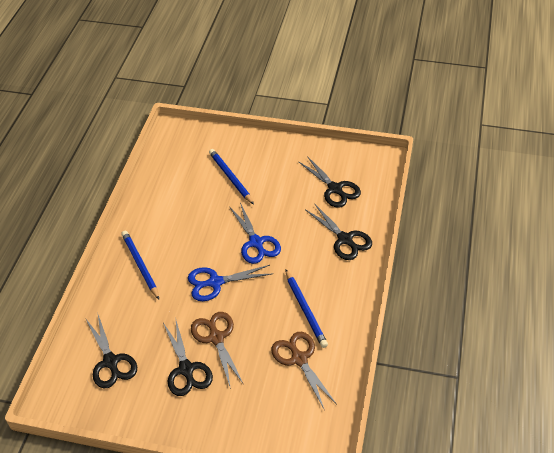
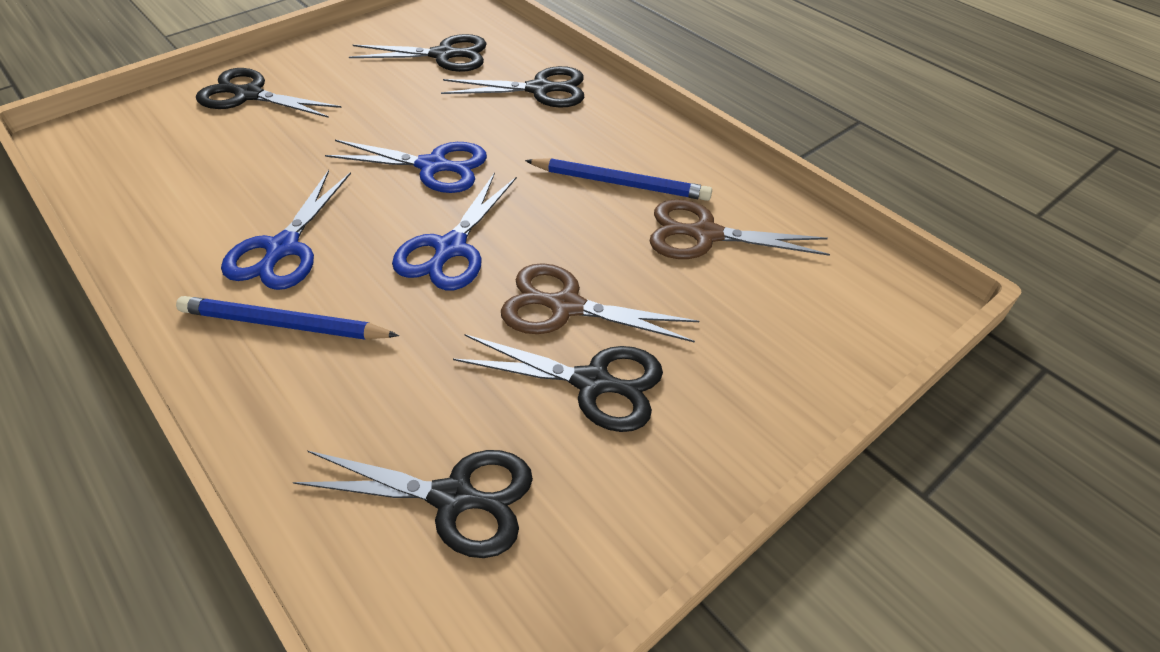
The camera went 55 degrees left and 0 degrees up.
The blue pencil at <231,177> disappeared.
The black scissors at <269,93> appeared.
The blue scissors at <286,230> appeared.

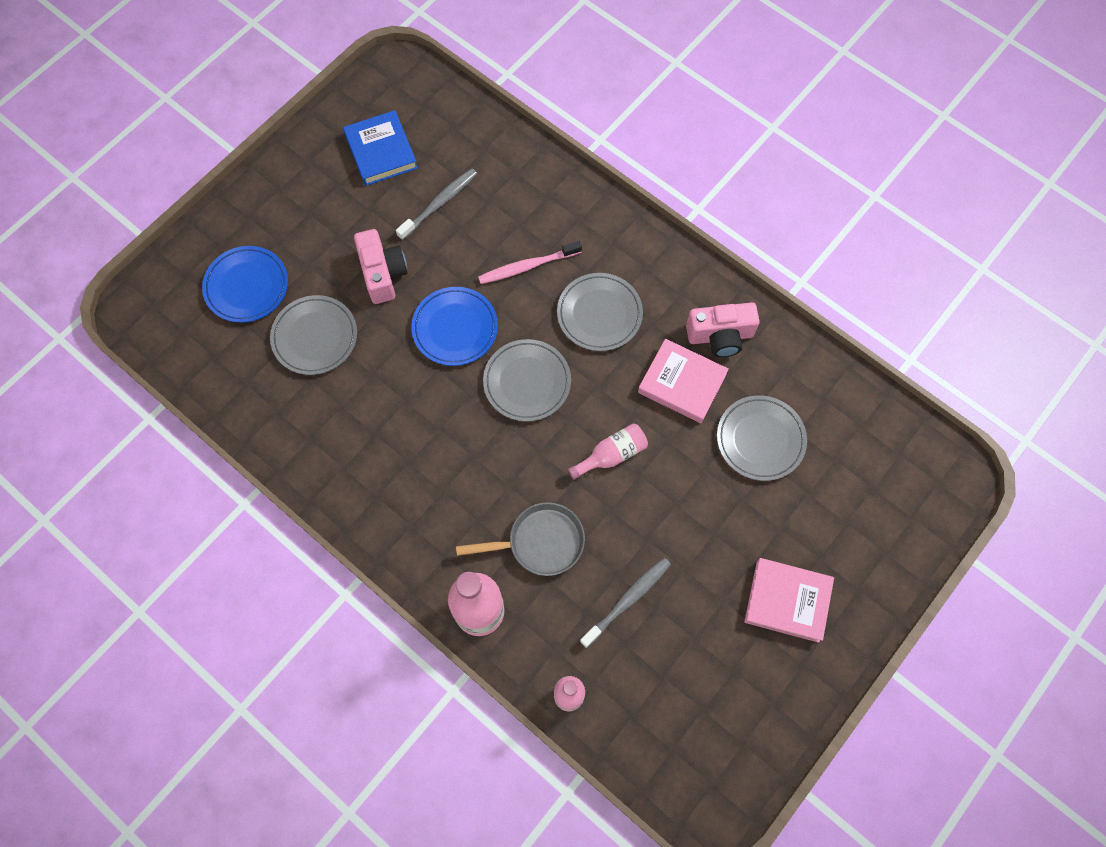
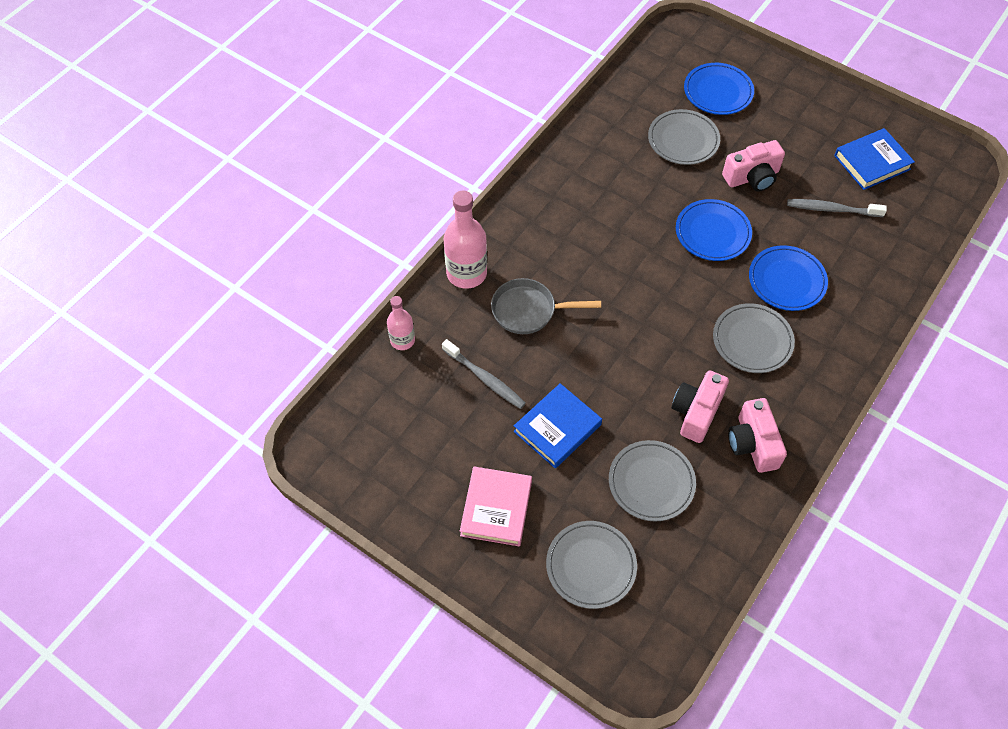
The camera went 85 degrees right and 10 degrees down.
The grey toothbrush at <436,204> turned 150 degrees clockwise.
The grey pan at <520,539> turned 105 degrees clockwise.
The pink toothbrush at <530,262> was replaced by the blue plate at <788,278>.
The grey plate moved from <527,380> to <591,565>.
The pink bottle at <608,451> disappeared.
The pink book at <683,381> was replaced by the pink camera at <700,406>.
The blue book at <557,425> appeared.

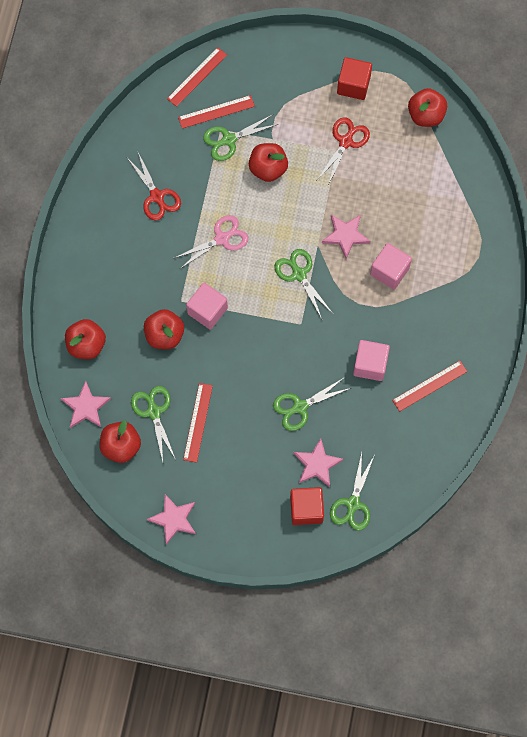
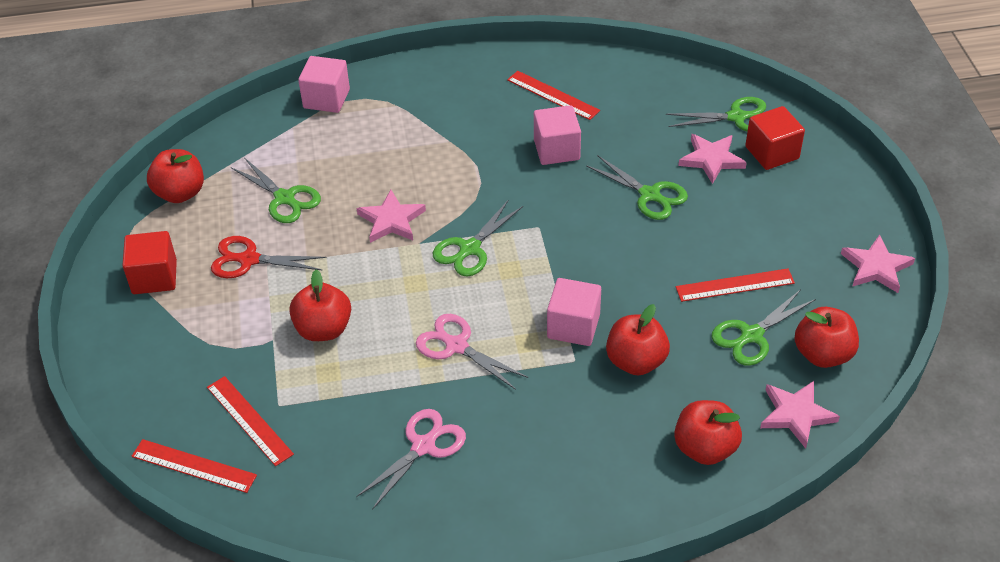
The camera went 110 degrees left and 25 degrees down.
The red scissors at <154,186> became the pink scissors at <411,459>.
The green scissors moved from <241,137> to <276,190>.
The pink cube moved from <391,266> to <324,84>.

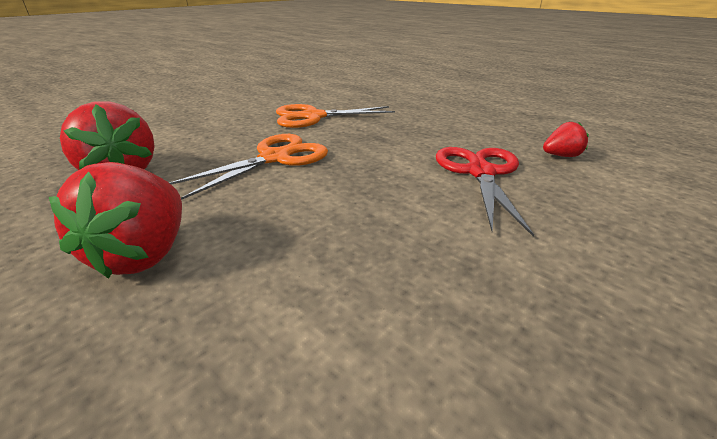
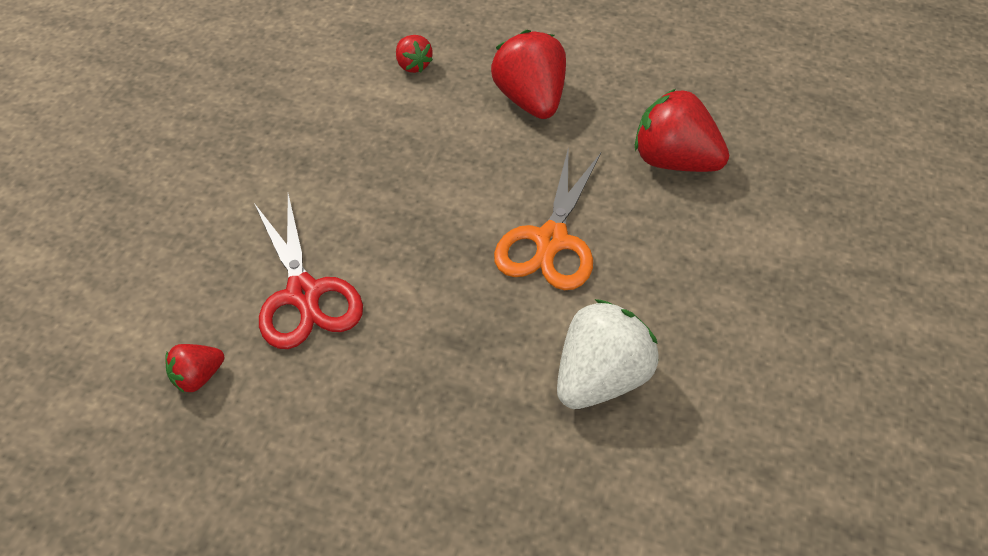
The camera went 155 degrees right and 20 degrees up.
The orange scissors at <335,116> was replaced by the white strawberry at <608,354>.
The red strawberry at <414,54> appeared.

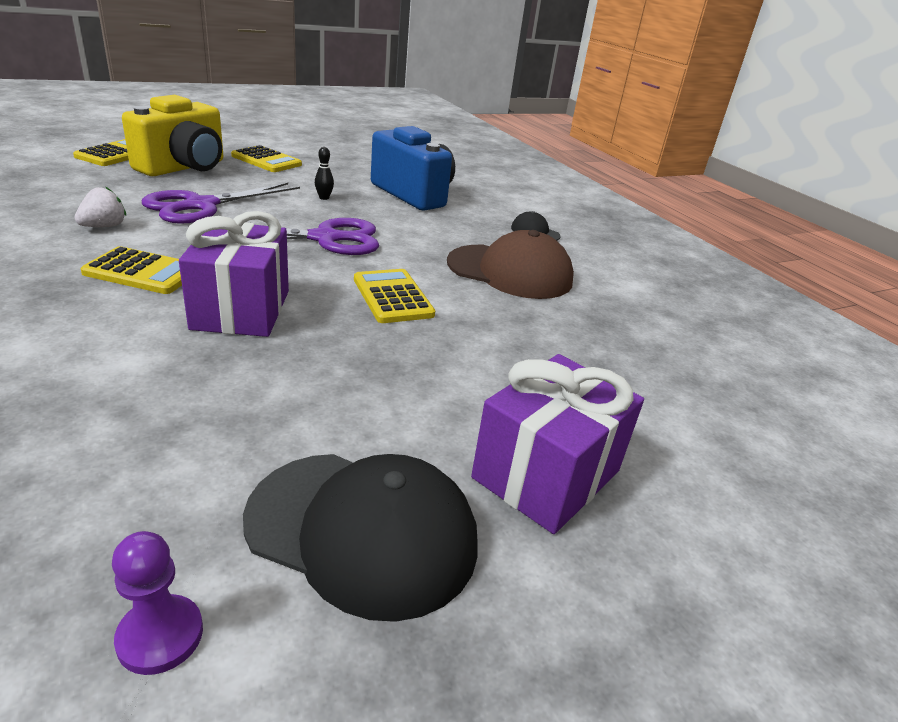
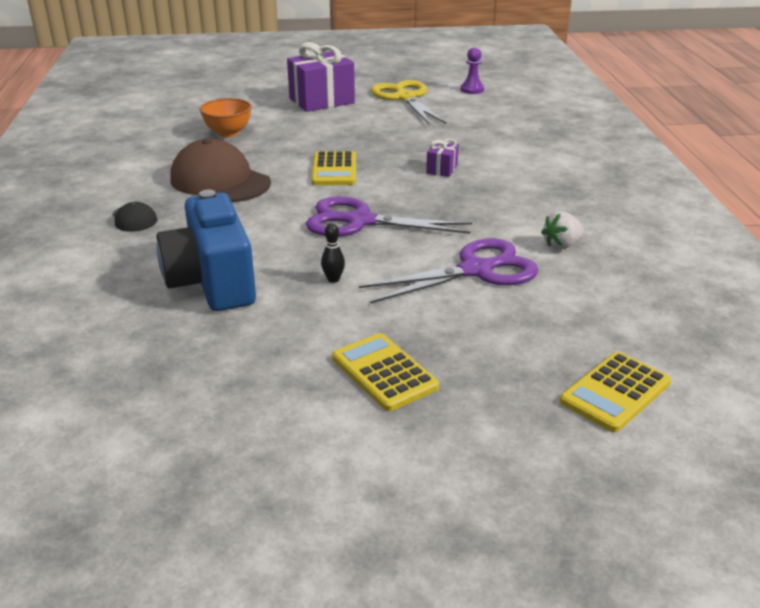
The camera went 155 degrees left and 0 degrees up.
The yellow calculator at <131,270> disappeared.
The yellow camera at <172,135> disappeared.
The purple gift at <234,274> changed to 0.47 times the size.
The black cap at <360,538> was replaced by the yellow scissors at <408,102>.
The orange bowl at <226,117> appeared.

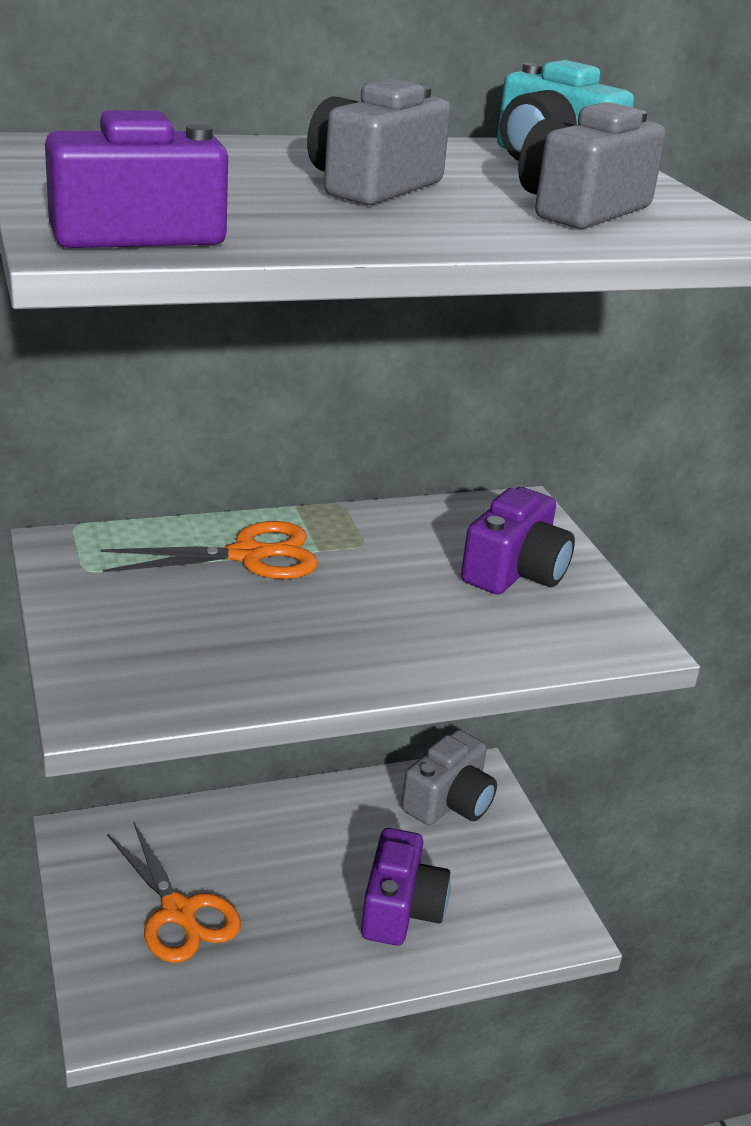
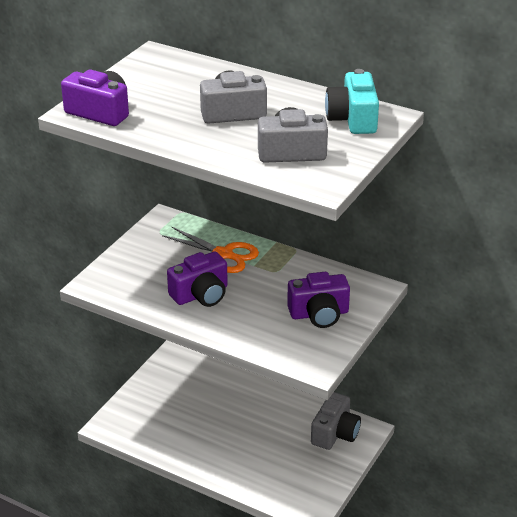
The camera went 50 degrees right and 5 degrees up.
The orange scissors at <174,893> disappeared.
The purple camera moved from <406,887> to <197,279>.
The grey camera at <449,777> turned 60 degrees counterclockwise.

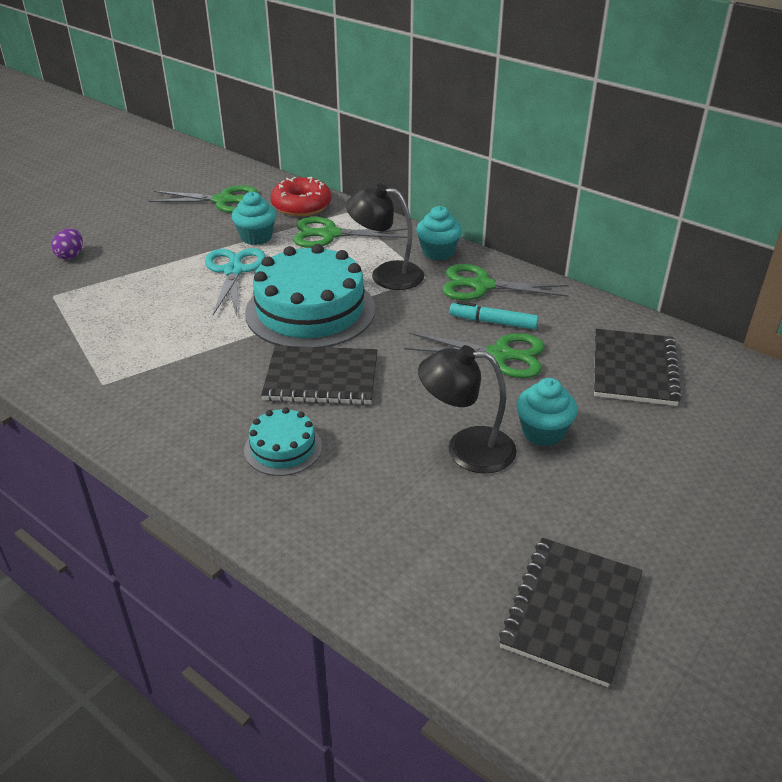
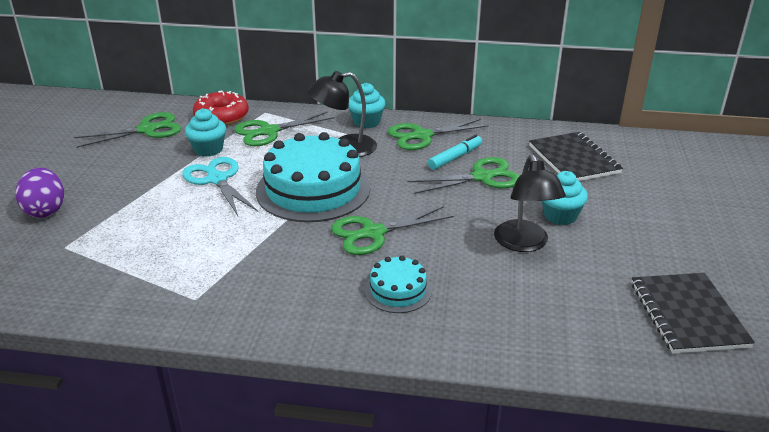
The camera went 30 degrees left and 5 degrees down.
The purple egg at <67,244> changed to 1.60 times the size.
The black notebook at <319,375> was replaced by the green scissors at <392,230>.
The black lamp at <467,409> turned 75 degrees counterclockwise.
The turquoise marker at <494,315> turned 150 degrees clockwise.

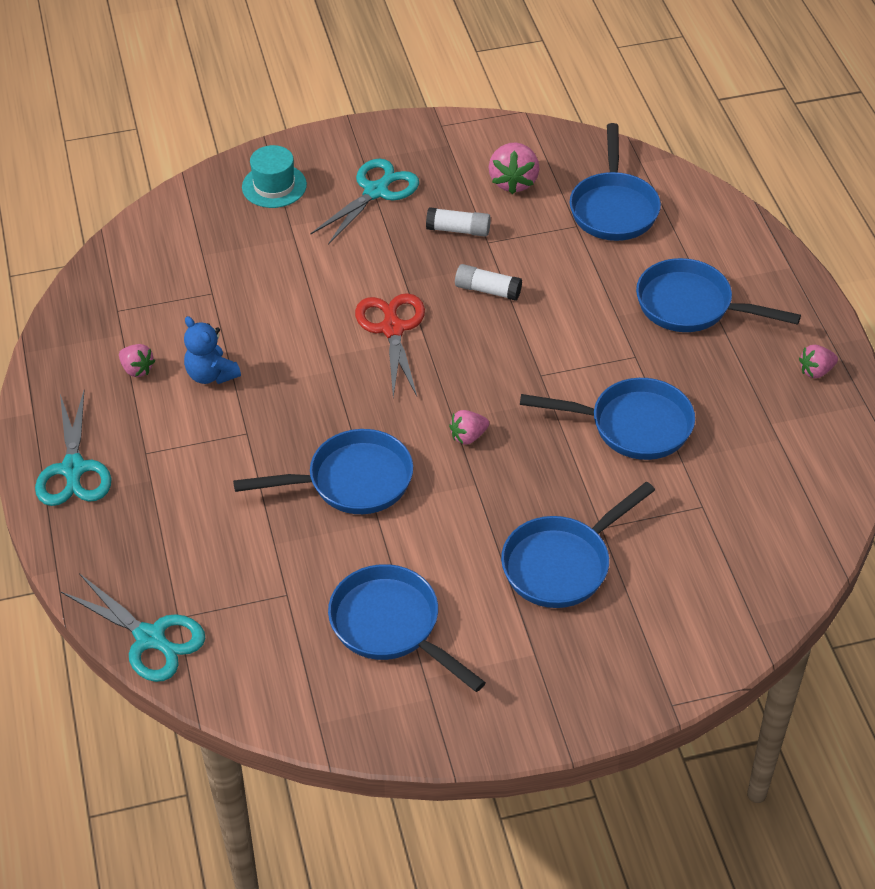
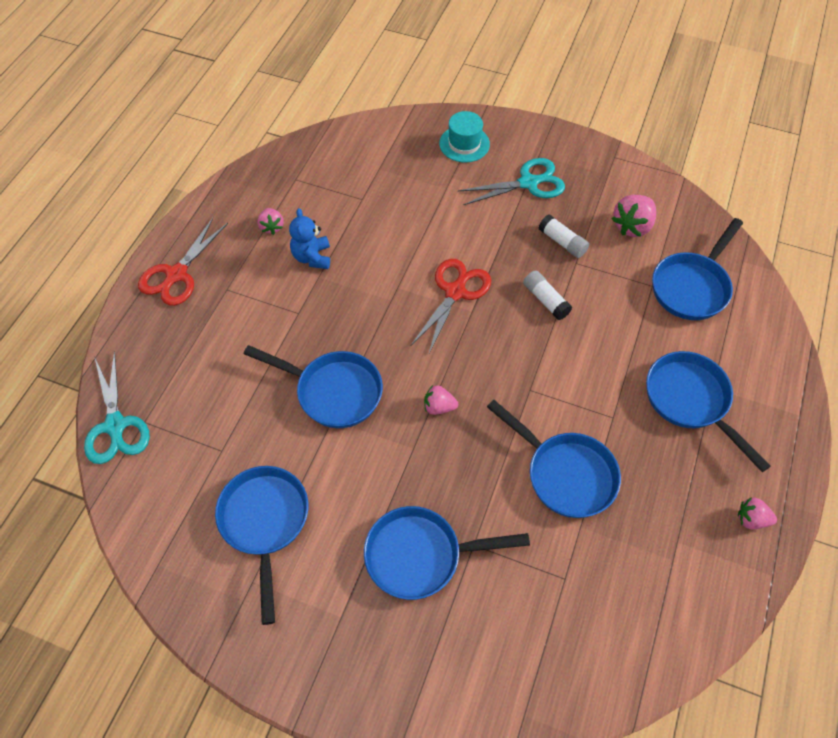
The camera went 35 degrees right and 10 degrees up.
The turquoise scissors at <73,448> became the red scissors at <183,262>.

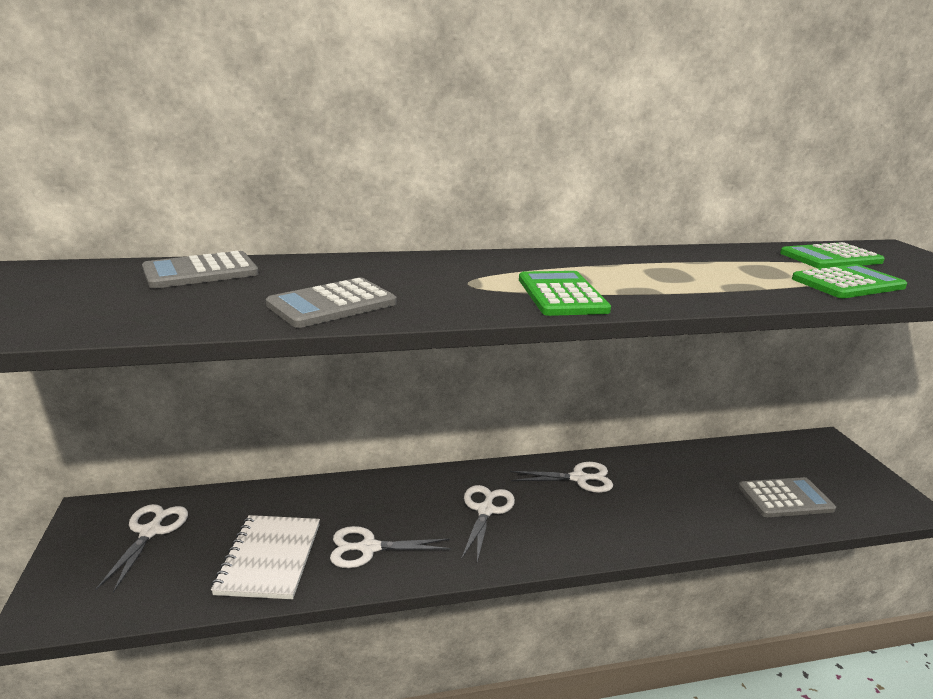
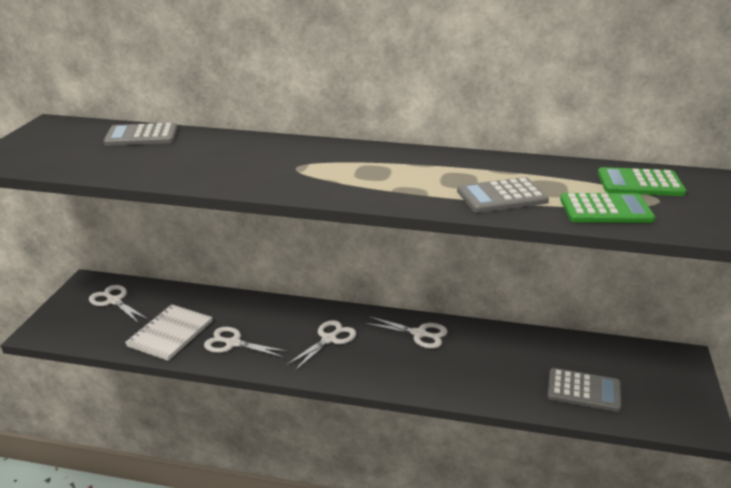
The camera went 25 degrees right and 5 degrees up.
The white scissors at <141,548> turned 75 degrees counterclockwise.
The grey calculator moved from <331,303> to <503,195>.
The green calculator at <565,293> disappeared.

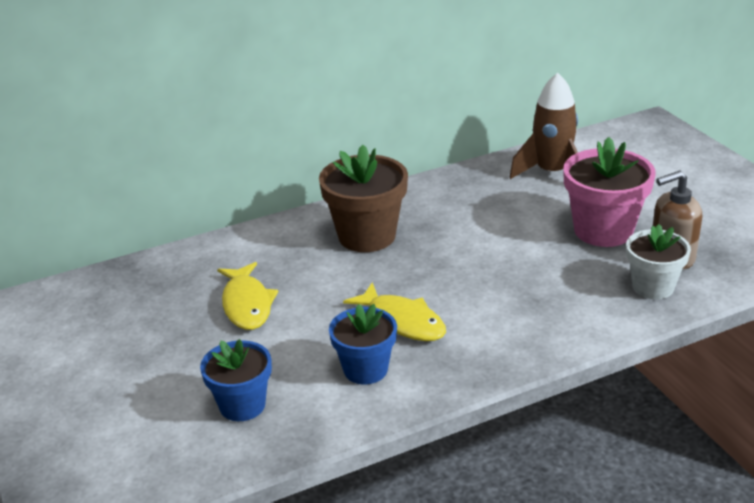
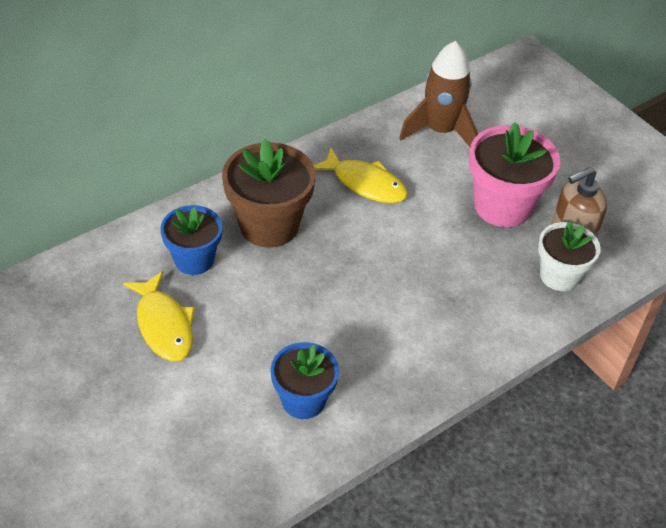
The camera went 15 degrees left and 15 degrees up.
The blue flower pot moved from <236,380> to <191,240>.
The yellow fish moved from <394,311> to <361,175>.

